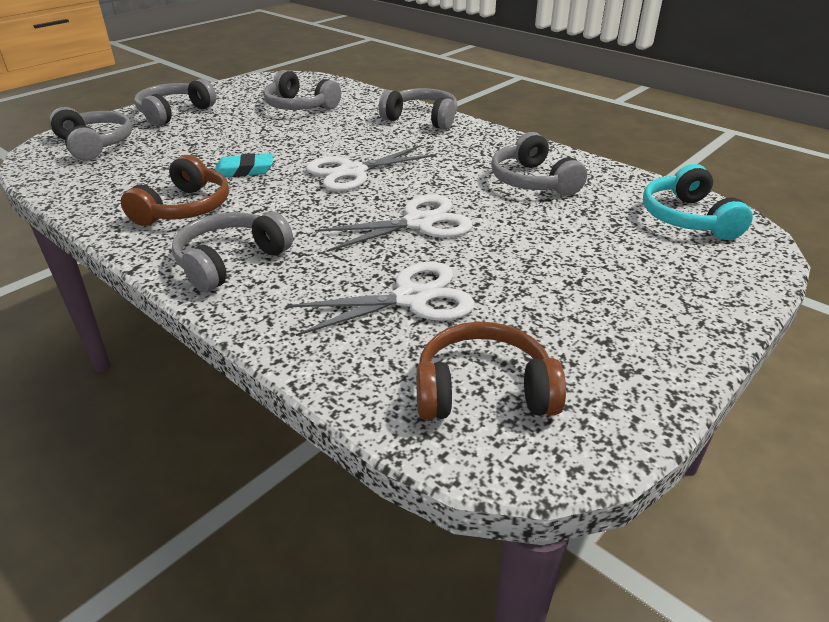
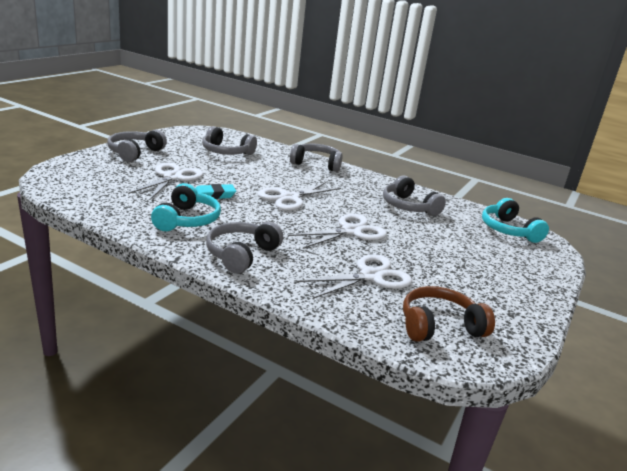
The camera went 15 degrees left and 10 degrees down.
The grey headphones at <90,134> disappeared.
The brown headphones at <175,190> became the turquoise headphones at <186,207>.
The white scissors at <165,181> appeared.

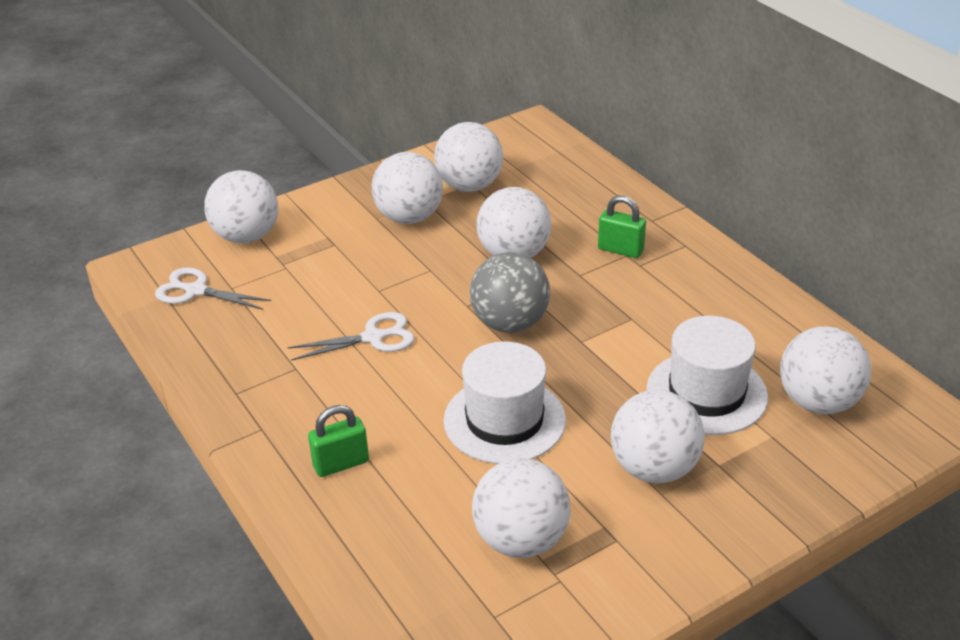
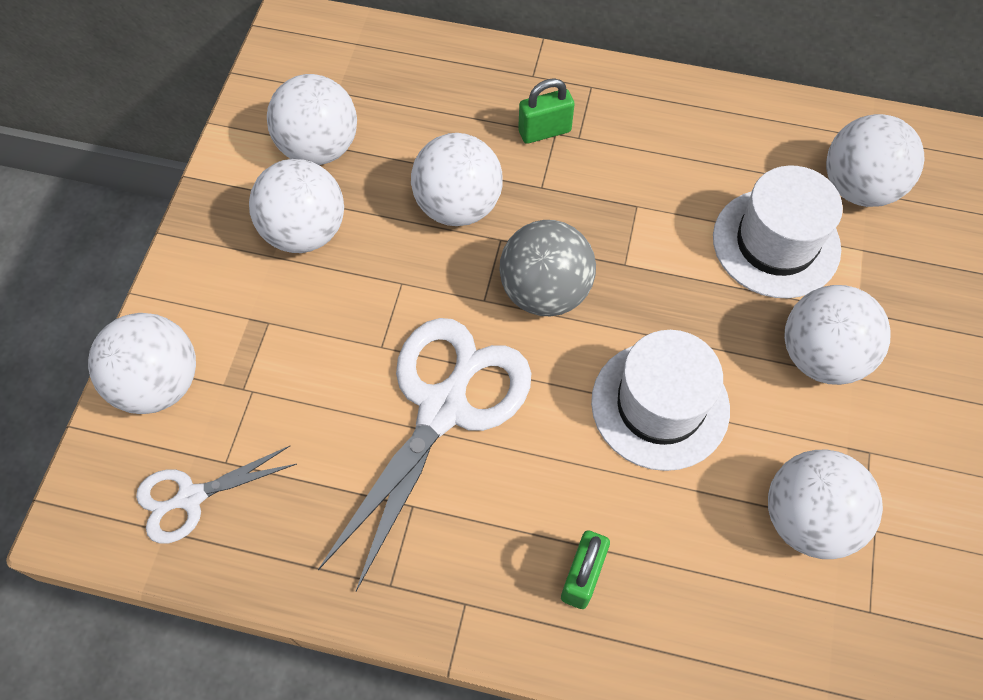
The camera went 45 degrees left and 25 degrees up.
The white scissors at <351,336> changed to 1.89 times the size.

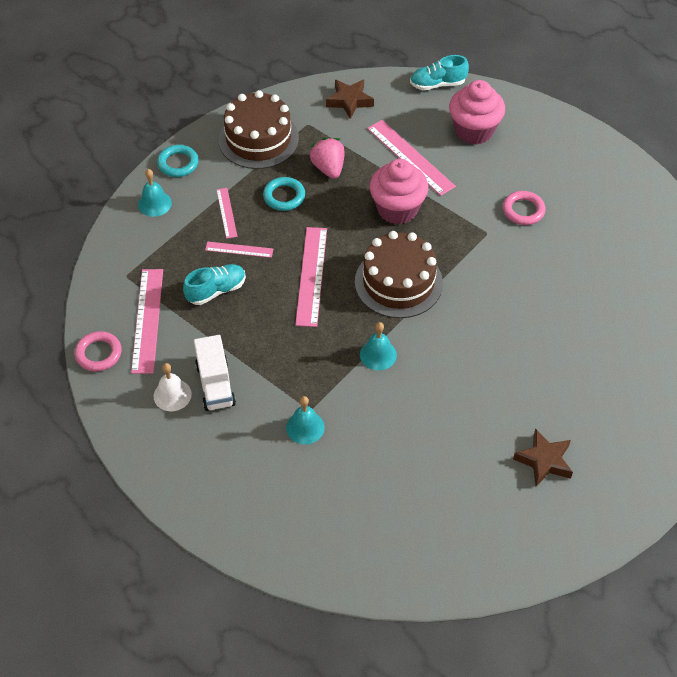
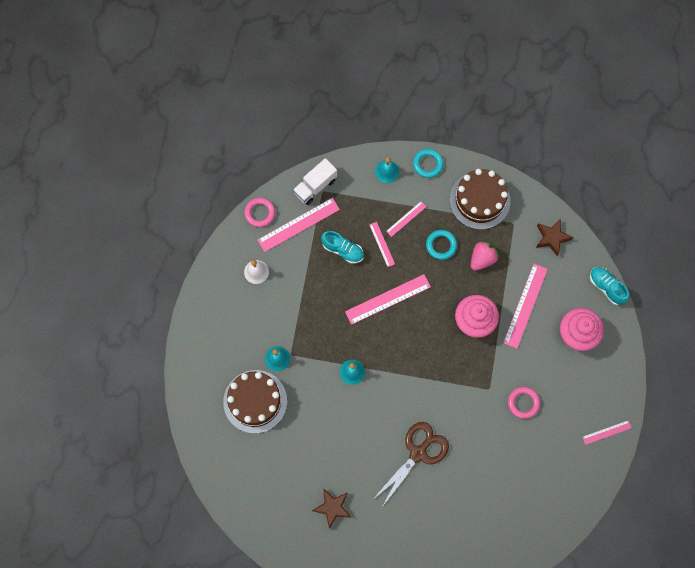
The camera went 60 degrees right and 20 degrees up.
The white truck moved from <215,373> to <315,181>.
The brown cake moved from <399,274> to <255,402>.
The brown scissors at <411,464> appeared.
The pink ruler at <607,432> appeared.

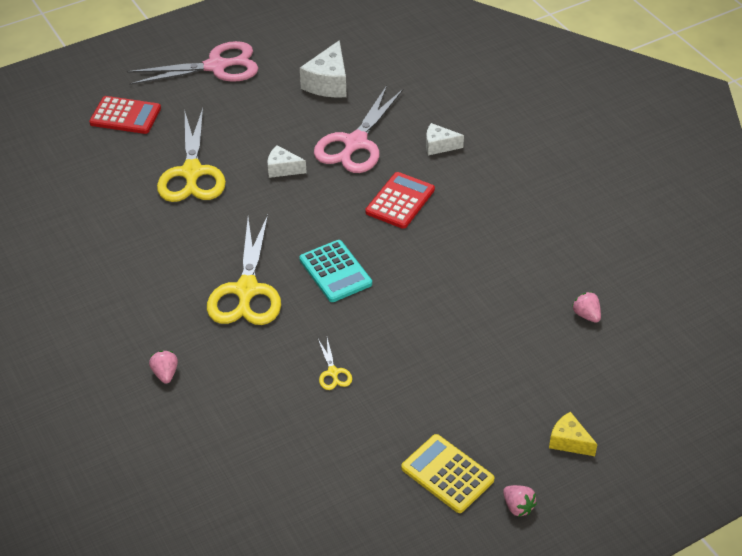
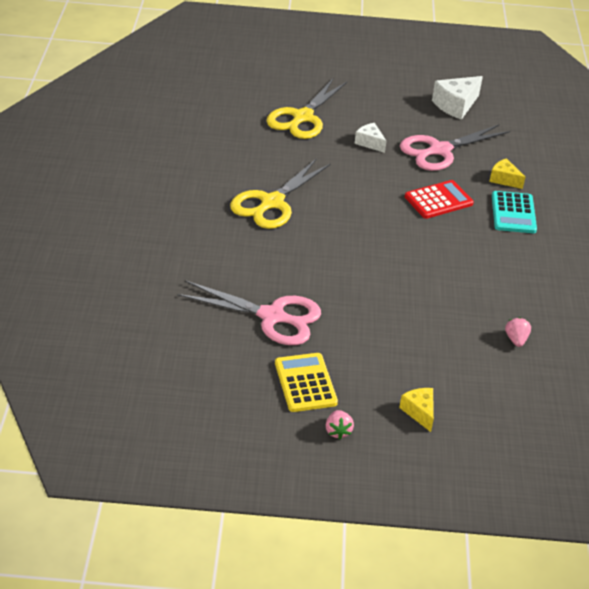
The camera went 30 degrees right and 5 degrees down.
The red calculator at <125,115> disappeared.
The pink scissors moved from <192,63> to <249,312>.
The pink strawberry at <163,367> disappeared.
The turquoise calculator moved from <335,271> to <514,212>.
The yellow scissors at <335,364> disappeared.
The white cheese at <445,139> became the yellow cheese at <507,173>.

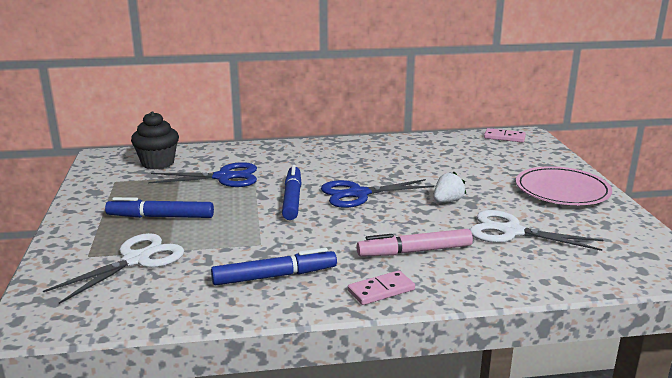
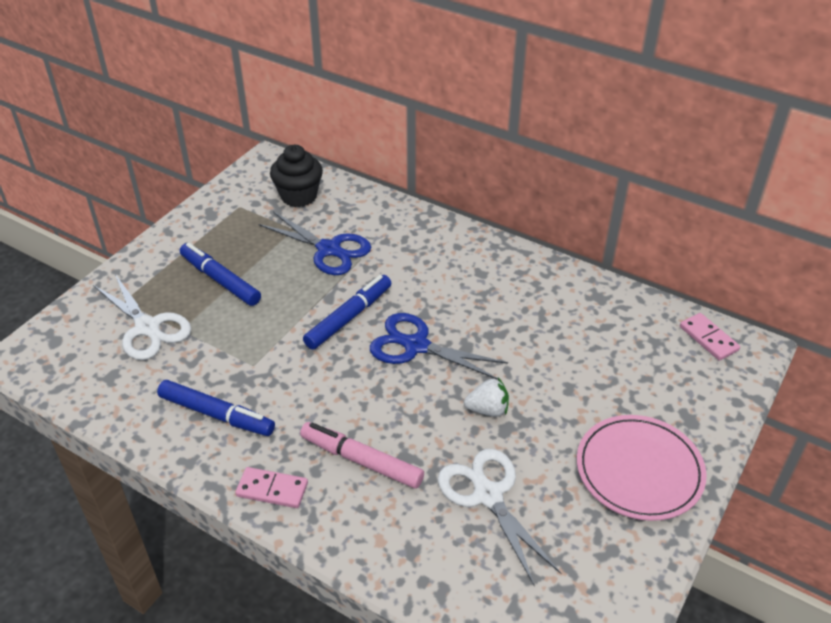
The camera went 40 degrees right and 20 degrees up.
The white scissors at <113,268> turned 60 degrees clockwise.

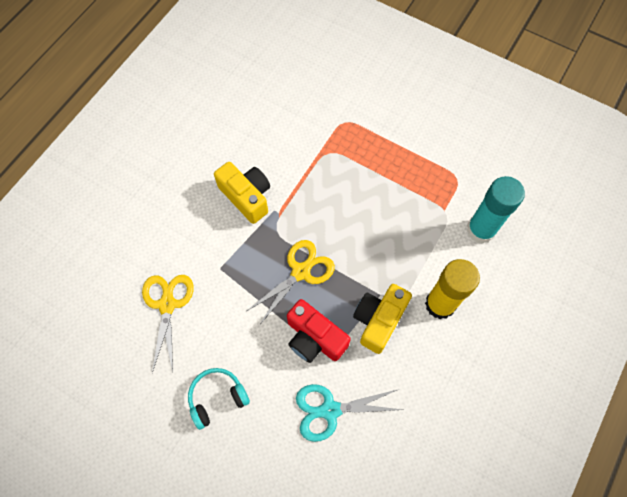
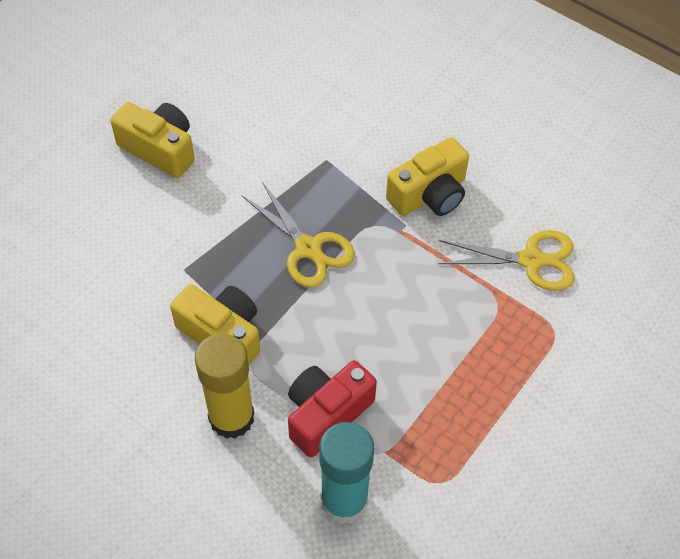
The camera went 95 degrees right and 10 degrees down.
The yellow scissors moved from <168,324> to <506,260>.
The turquoise headphones at <219,399> was replaced by the yellow camera at <152,140>.
The red camera moved from <319,331> to <332,409>.
The turquoise scissors at <349,413> disappeared.

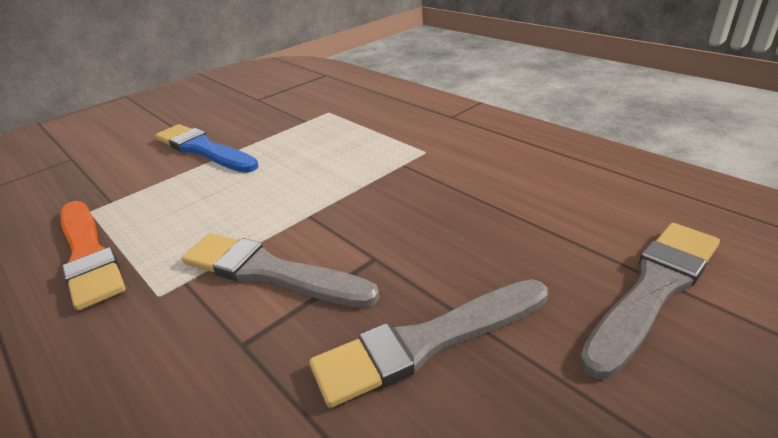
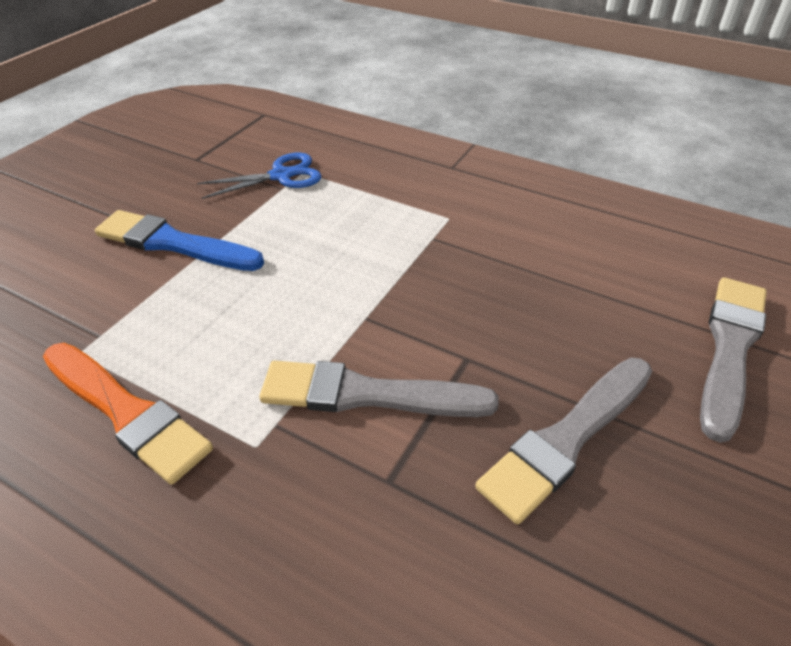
The camera went 20 degrees left and 10 degrees up.
The blue scissors at <259,175> appeared.

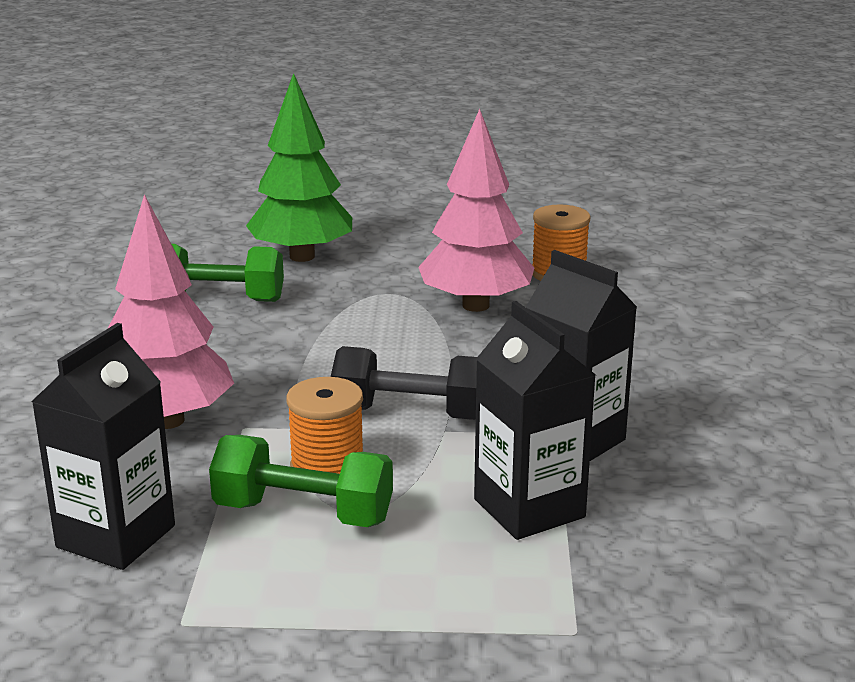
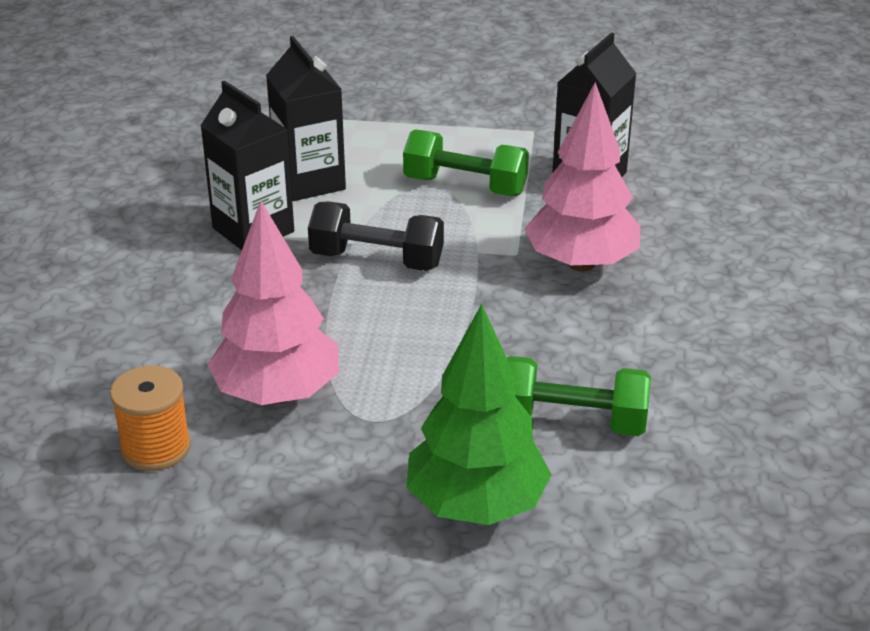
The camera went 175 degrees left and 10 degrees up.
The orange spool at <325,425> disappeared.

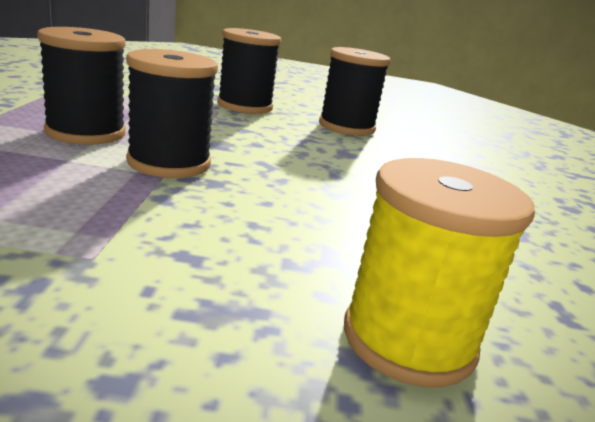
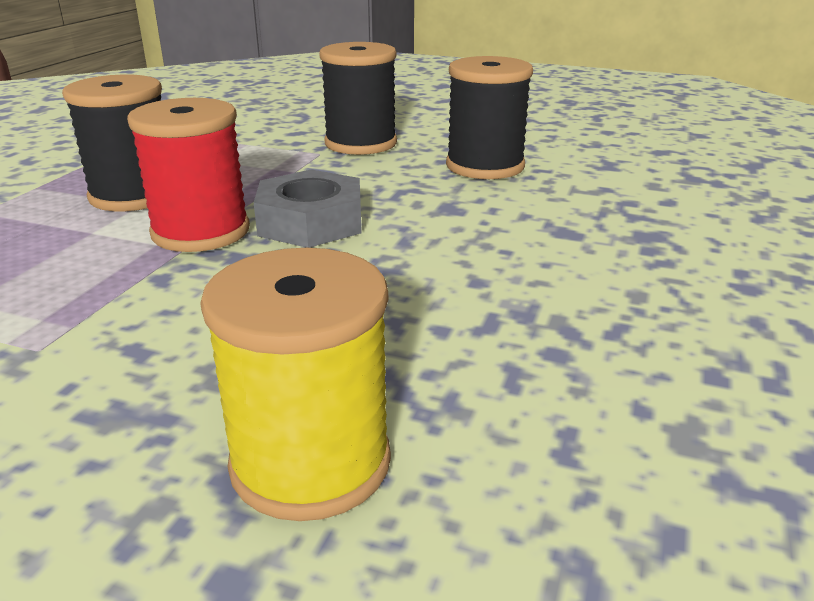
The camera went 20 degrees right and 5 degrees up.
The black spool at <172,113> became the red spool at <188,175>.
The grey nut at <308,208> appeared.

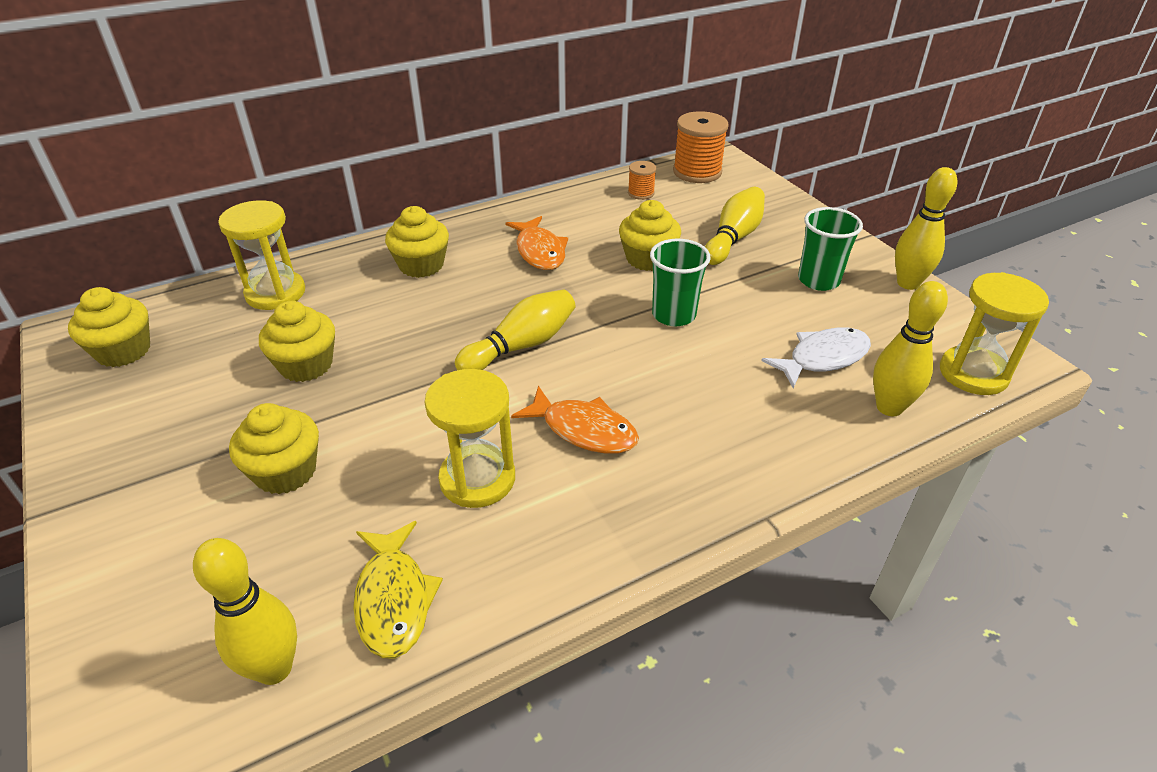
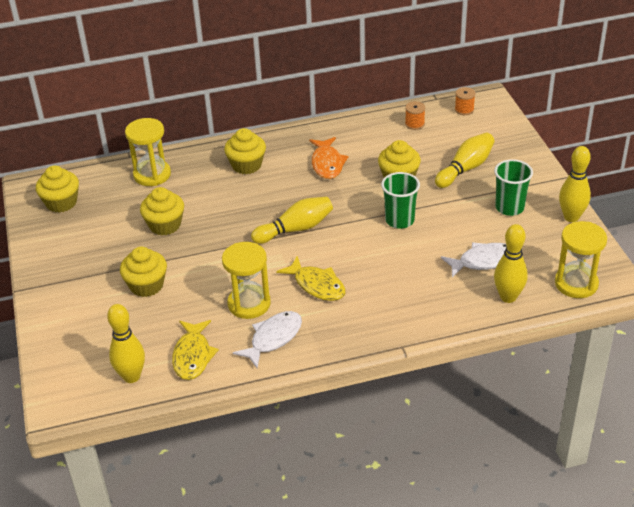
The camera went 15 degrees right and 0 degrees up.
The orange fish at <575,420> became the yellow fish at <310,278>.
The orange spool at <701,147> changed to 0.53 times the size.
The white fish at <267,339> appeared.

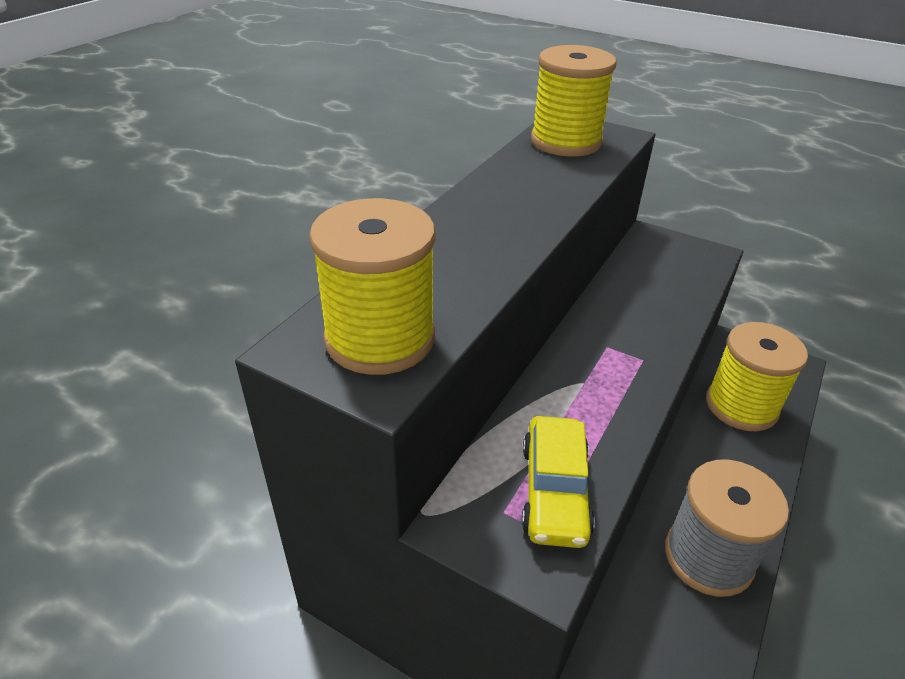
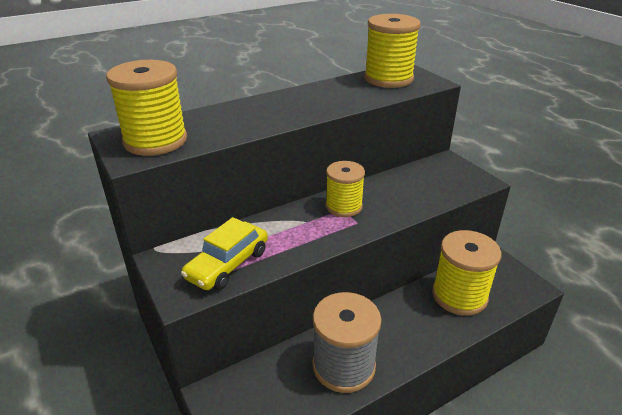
The camera went 30 degrees right and 5 degrees down.
The yellow spool at <345,189> appeared.

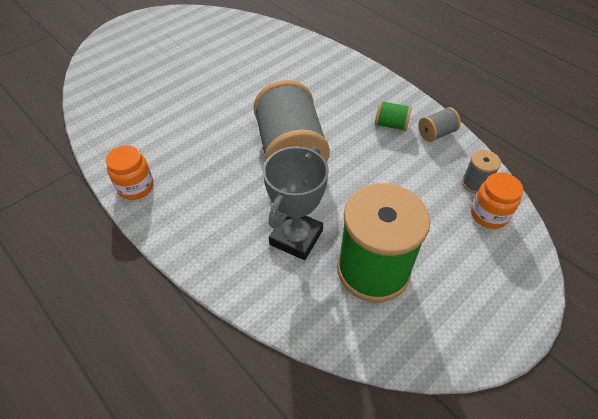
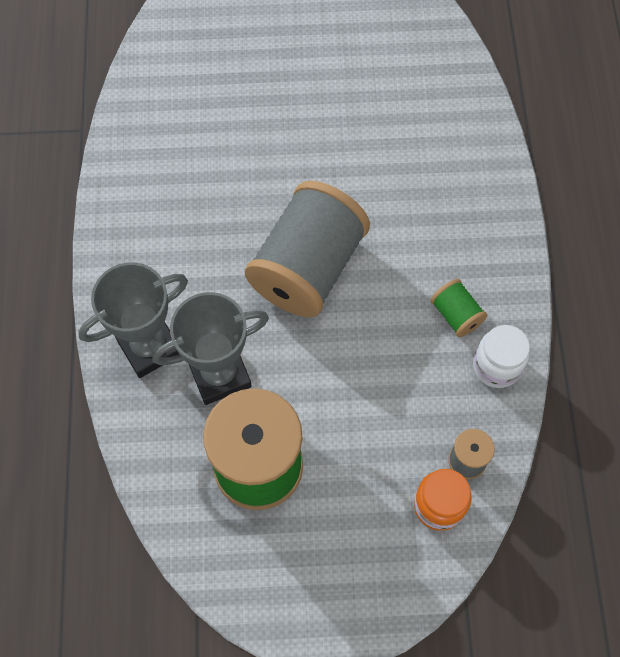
The camera went 40 degrees right and 15 degrees up.
The orange jar at <130,172> disappeared.
The grey spool at <439,124> was replaced by the white jar at <501,356>.
The grey trophy at <133,320> appeared.

